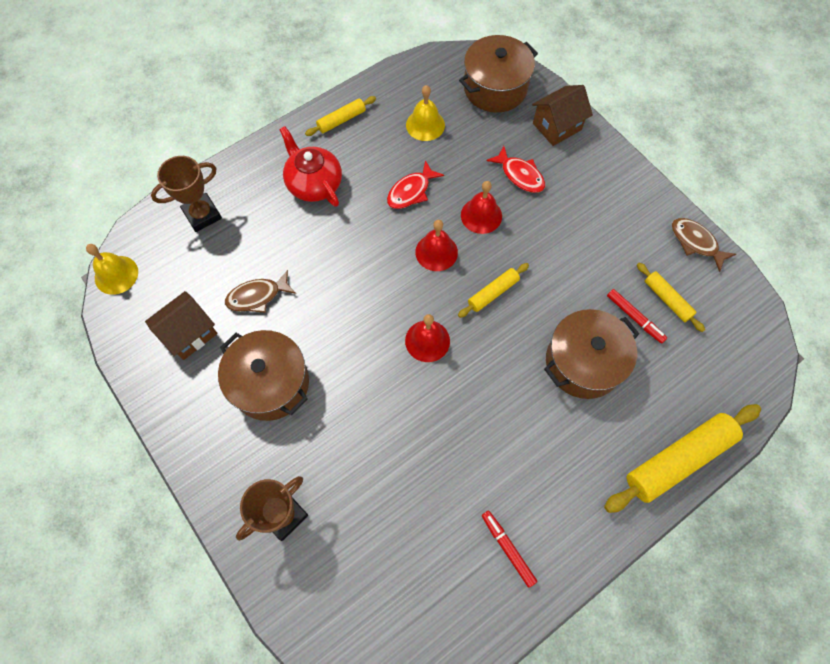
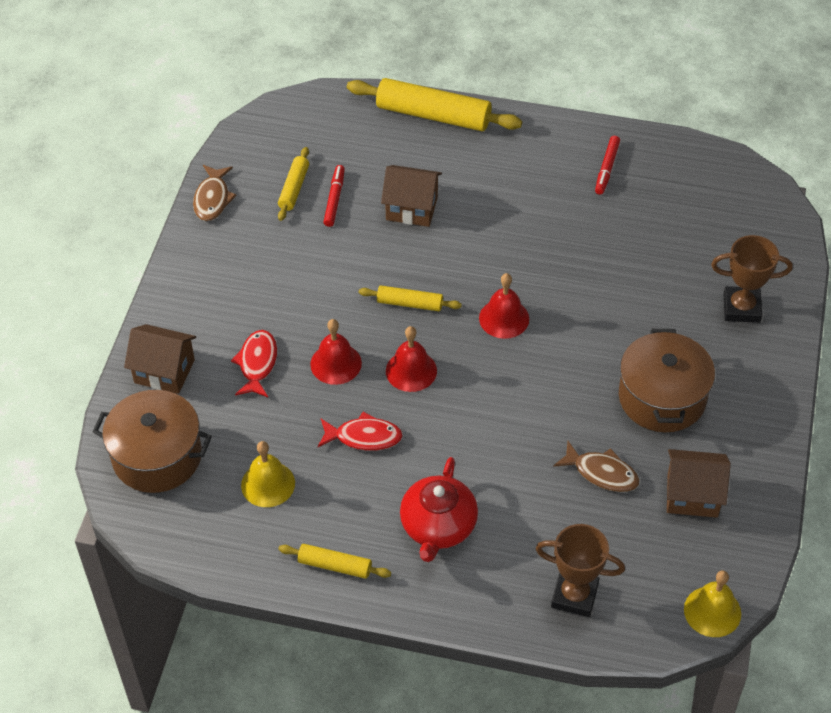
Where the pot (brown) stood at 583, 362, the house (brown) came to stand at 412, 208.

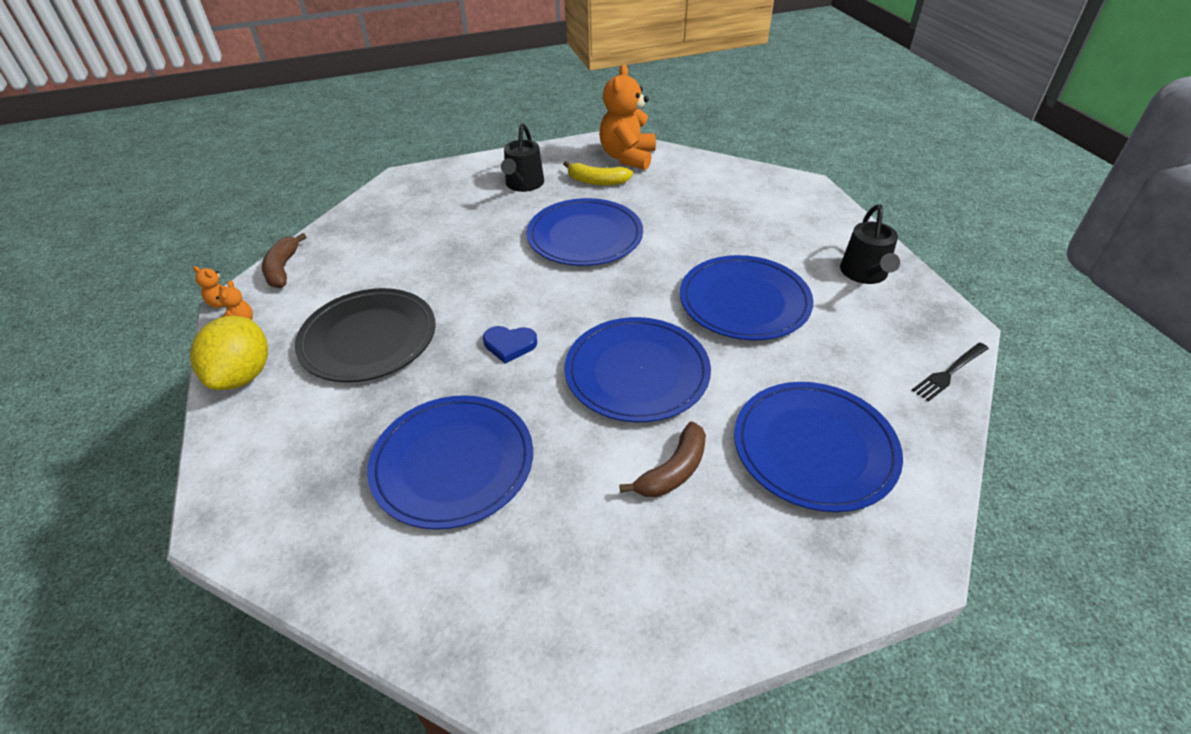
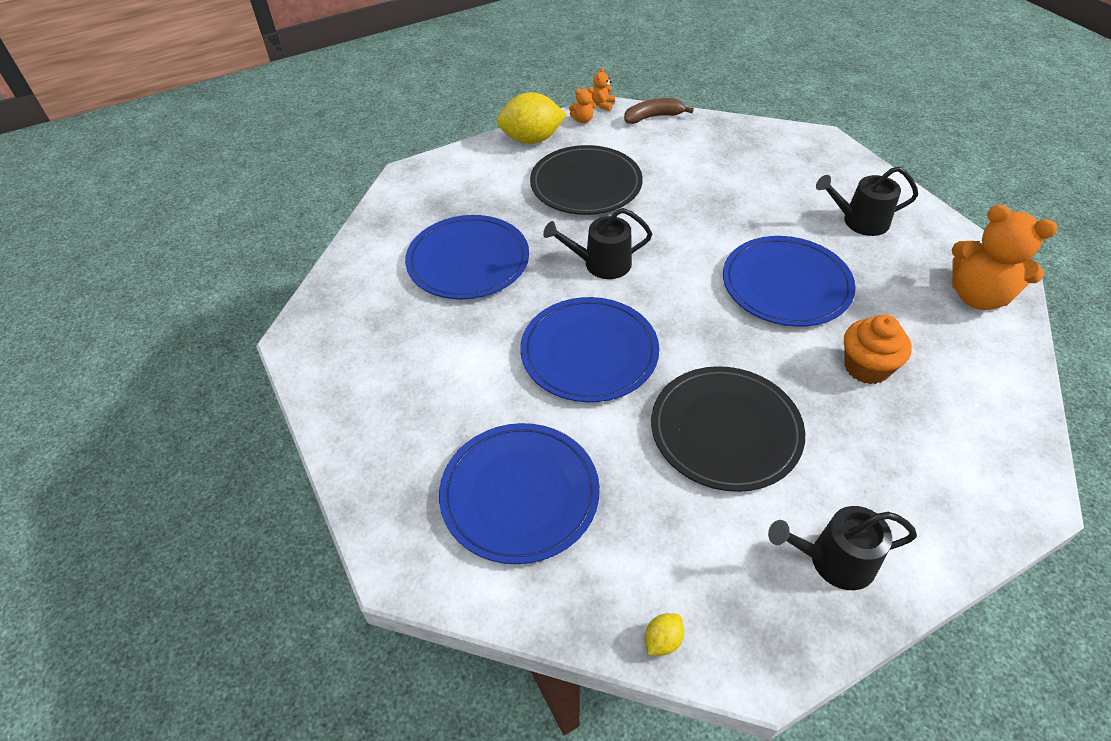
The teddy bear (orange) at 627, 157 ended up facing another way, 150 degrees counterclockwise from before.
The second view lost the banana (yellow) at 597, 181.
What was the plate (blue) at 744, 301 turned into the plate (black) at 725, 431.
Where the heart (blue) stood at 509, 345, the watering can (black) came to stand at 601, 264.
Where the fork (black) stood at 949, 373, the lemon (yellow) came to stand at 663, 640.
The second view lost the banana (brown) at 673, 471.
The second view gained the cupcake (orange) at 866, 367.

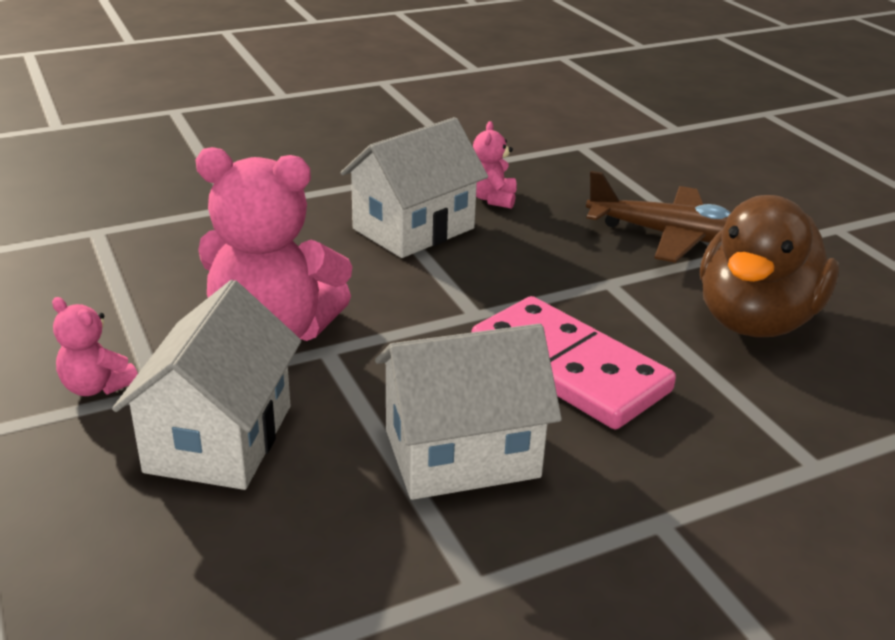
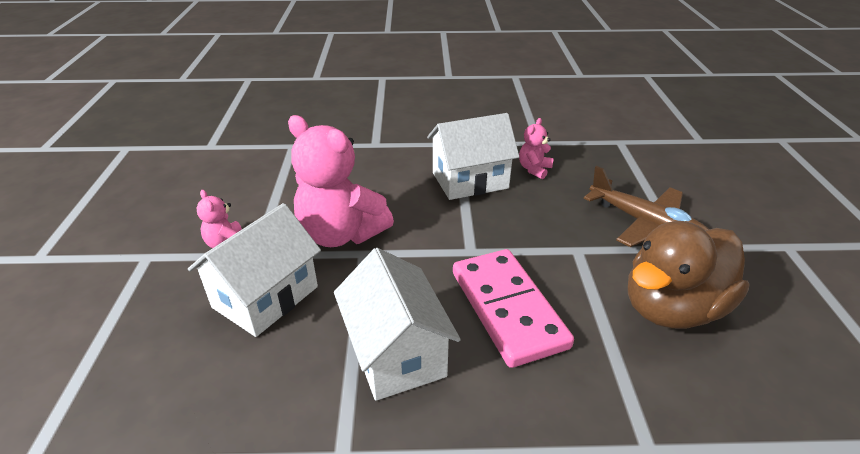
The house (white) at 461, 453 ended up facing another way, 60 degrees clockwise from before.

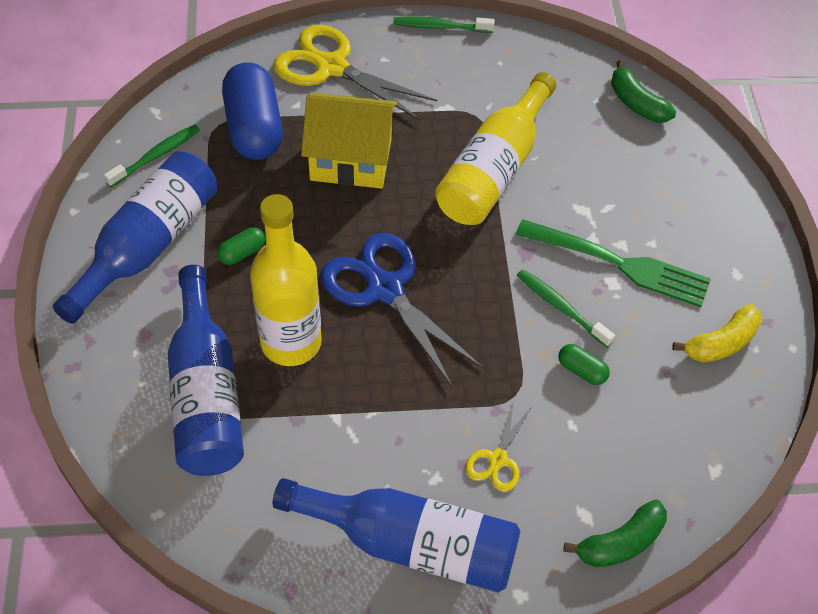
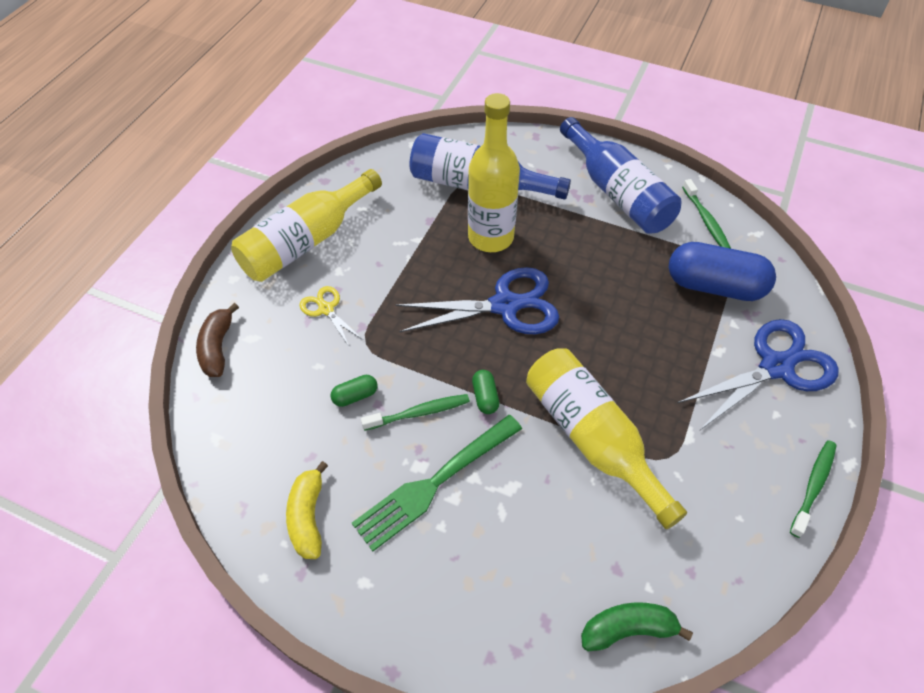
What was the scissors (yellow) at 332, 67 turned into the scissors (blue) at 776, 367.
The second view lost the house (yellow) at 351, 160.
The capsule (green) ended up elsewhere, having gone from 242, 253 to 485, 397.
What was the bottle (blue) at 411, 544 turned into the bottle (yellow) at 306, 241.
What was the banana (green) at 620, 542 turned into the banana (brown) at 218, 347.

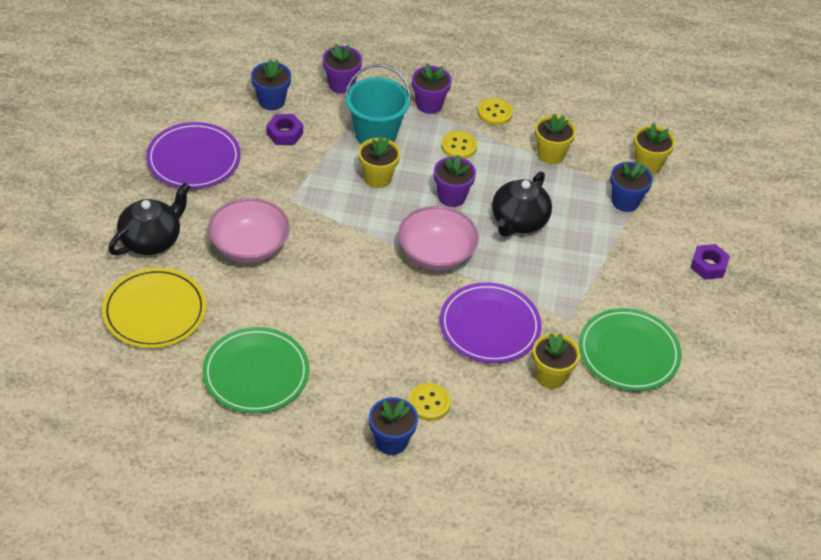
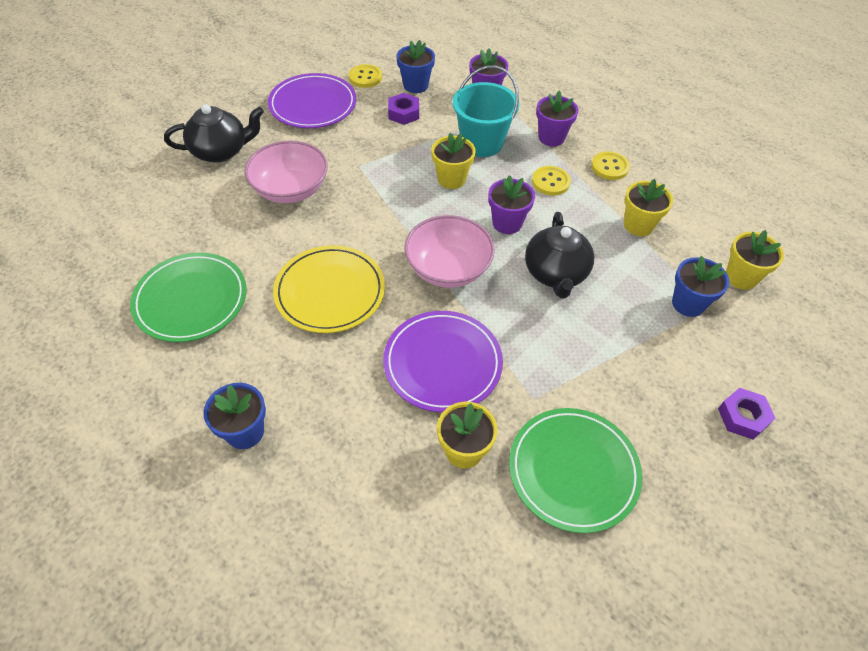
The teapot (black) at 518, 221 ended up facing another way, 60 degrees counterclockwise from before.
The plate (yellow) ended up elsewhere, having gone from 154, 311 to 330, 292.
The button (yellow) ended up elsewhere, having gone from 429, 403 to 365, 77.

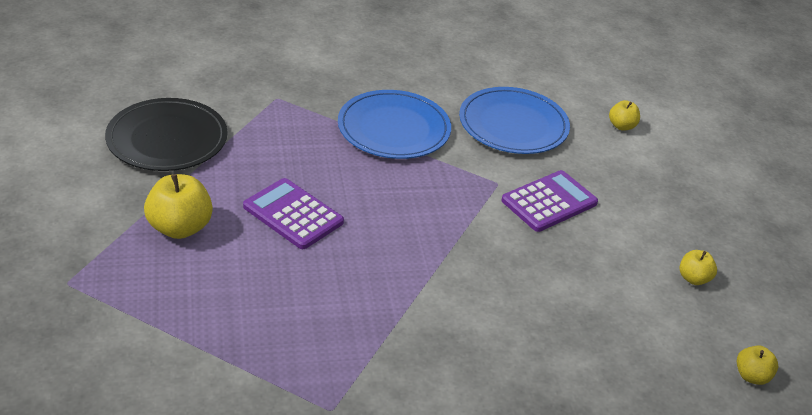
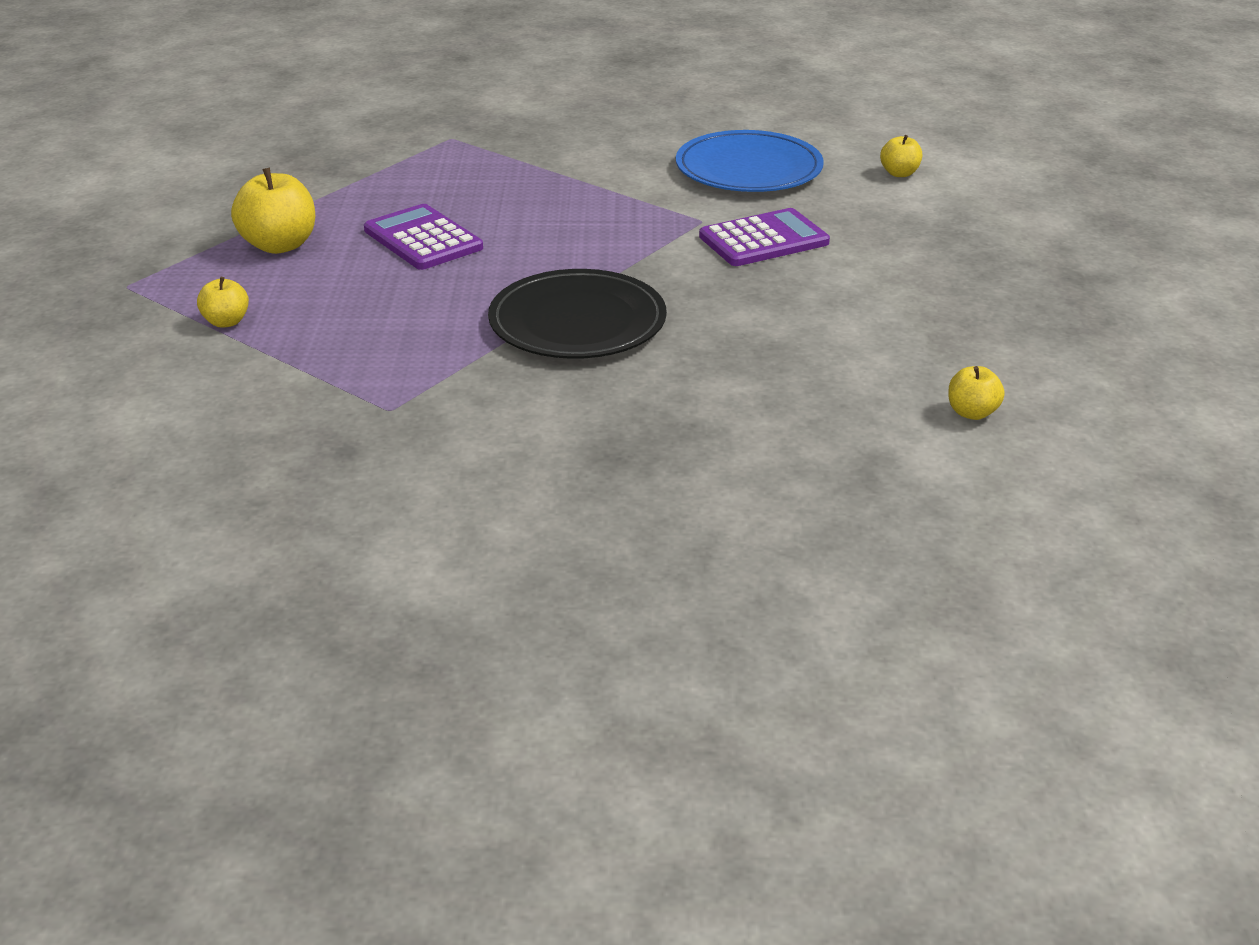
The second view lost the plate (blue) at 394, 128.
The plate (black) ended up elsewhere, having gone from 167, 139 to 577, 321.
The apple (yellow) ended up elsewhere, having gone from 693, 278 to 226, 322.

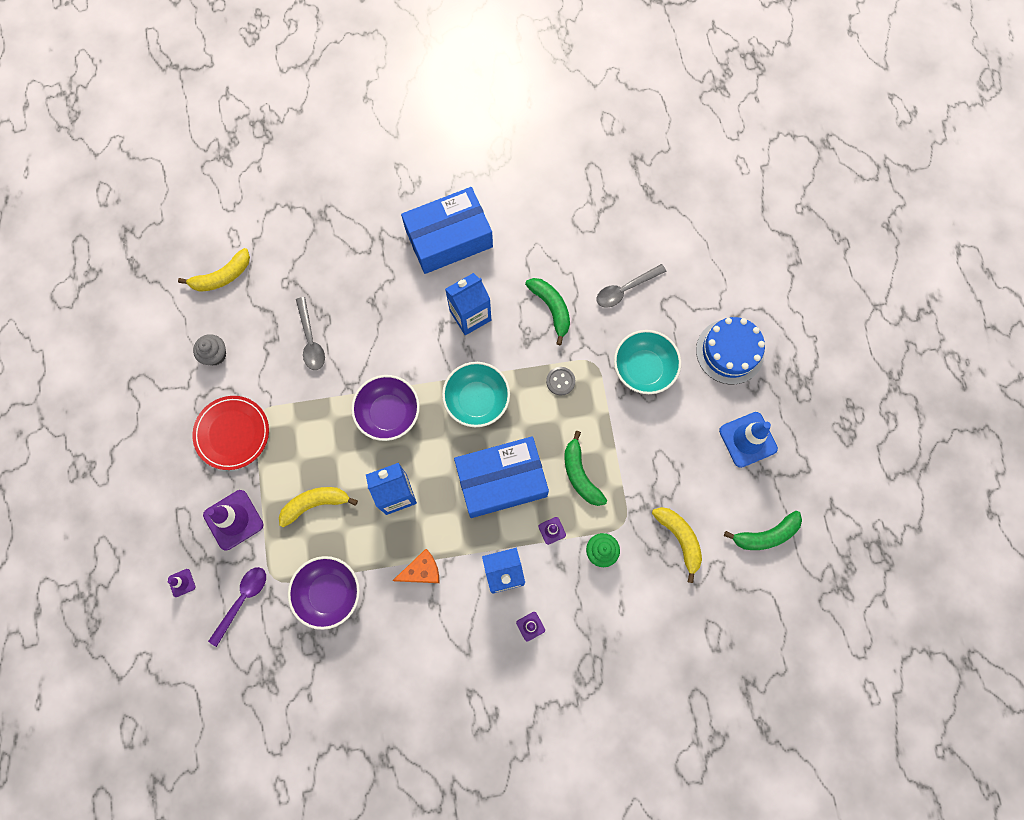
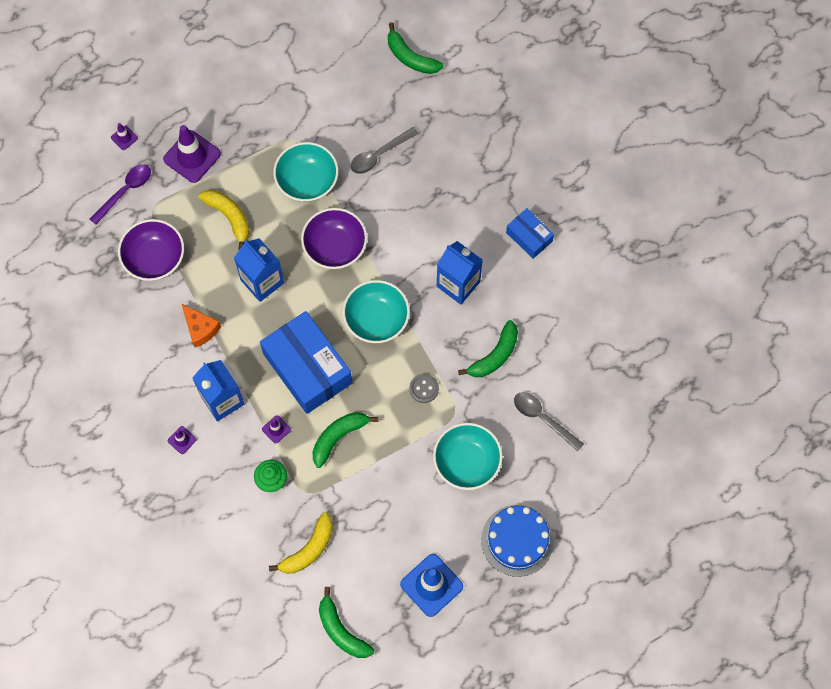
The size of the box (blue) at 449, 238 changed by a factor of 0.51.
What was the banana (yellow) at 222, 276 turned into the banana (green) at 410, 57.
The second view lost the cupcake (grey) at 215, 355.
The second view lost the plate (red) at 232, 433.
The spoon (purple) at 242, 600 ended up facing another way, 60 degrees counterclockwise from before.
The second view gained the bowl (turquoise) at 307, 181.

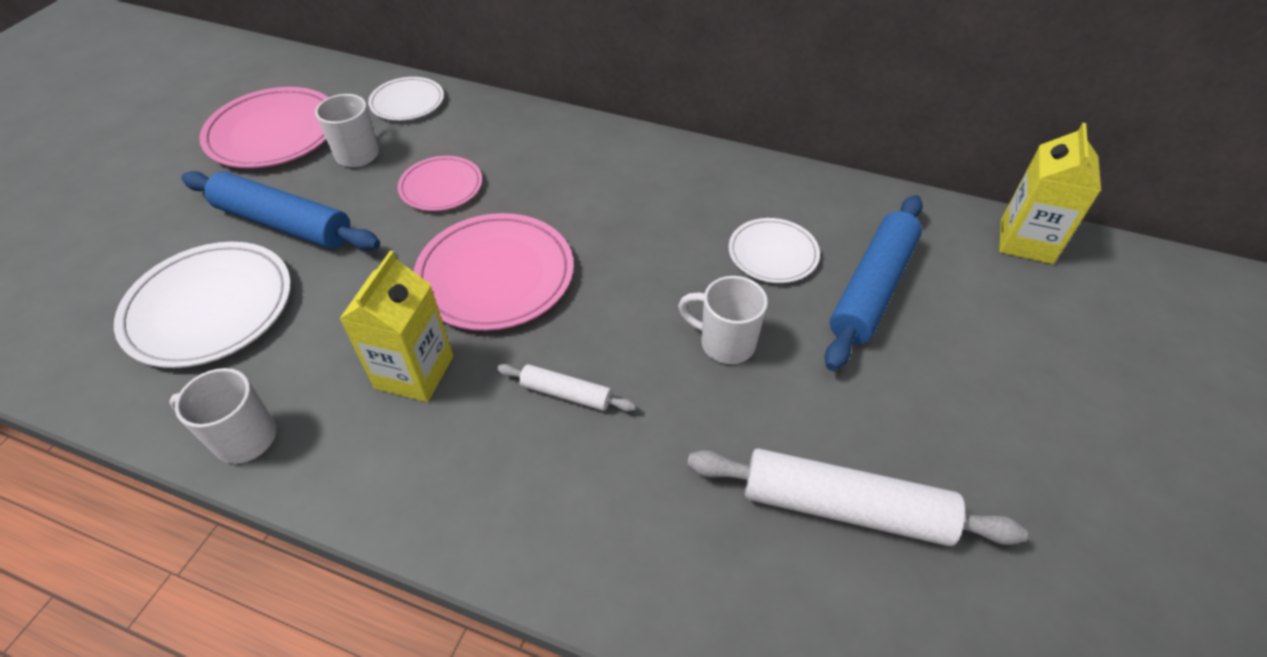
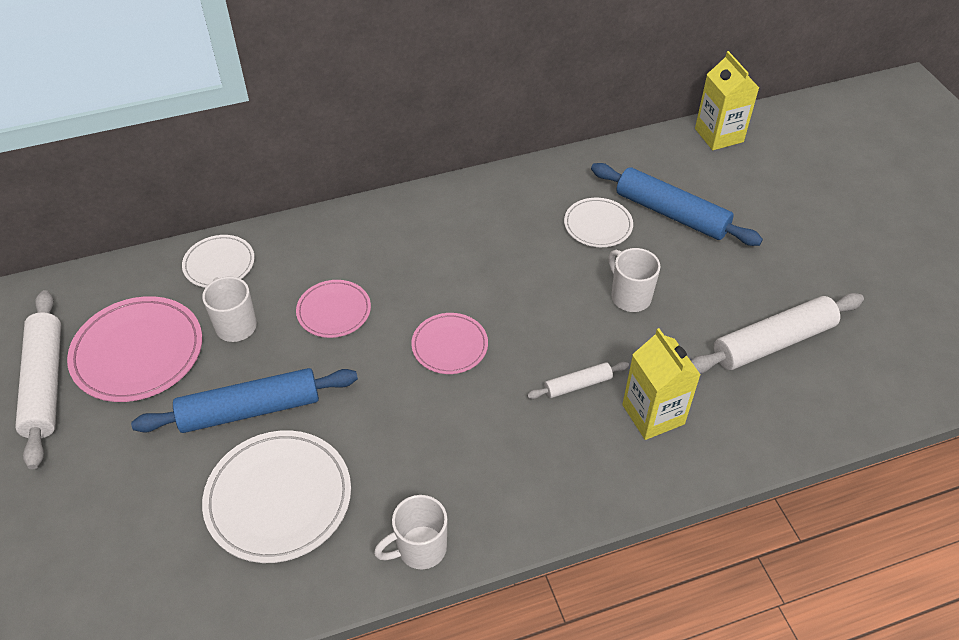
The rolling pin (blue) at 872, 289 ended up facing another way, 45 degrees counterclockwise from before.
The size of the plate (pink) at 495, 275 changed by a factor of 0.59.
The carton (yellow) ended up elsewhere, having gone from 414, 372 to 653, 414.
The mug (white) at 725, 343 ended up facing another way, 75 degrees clockwise from before.
The second view gained the rolling pin (white) at 45, 383.

